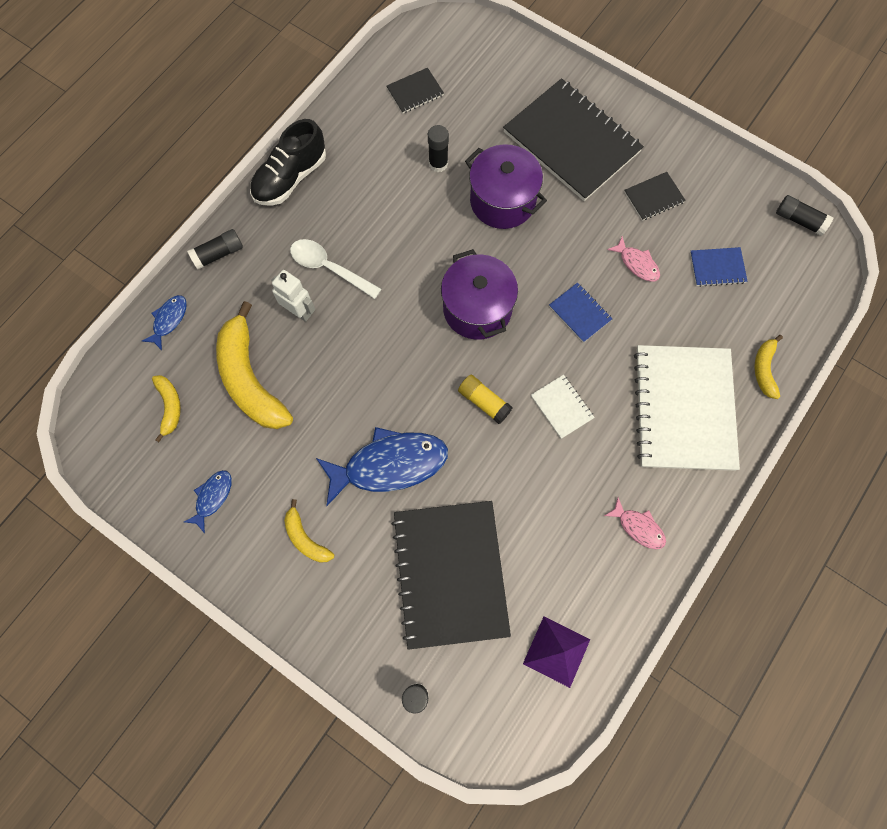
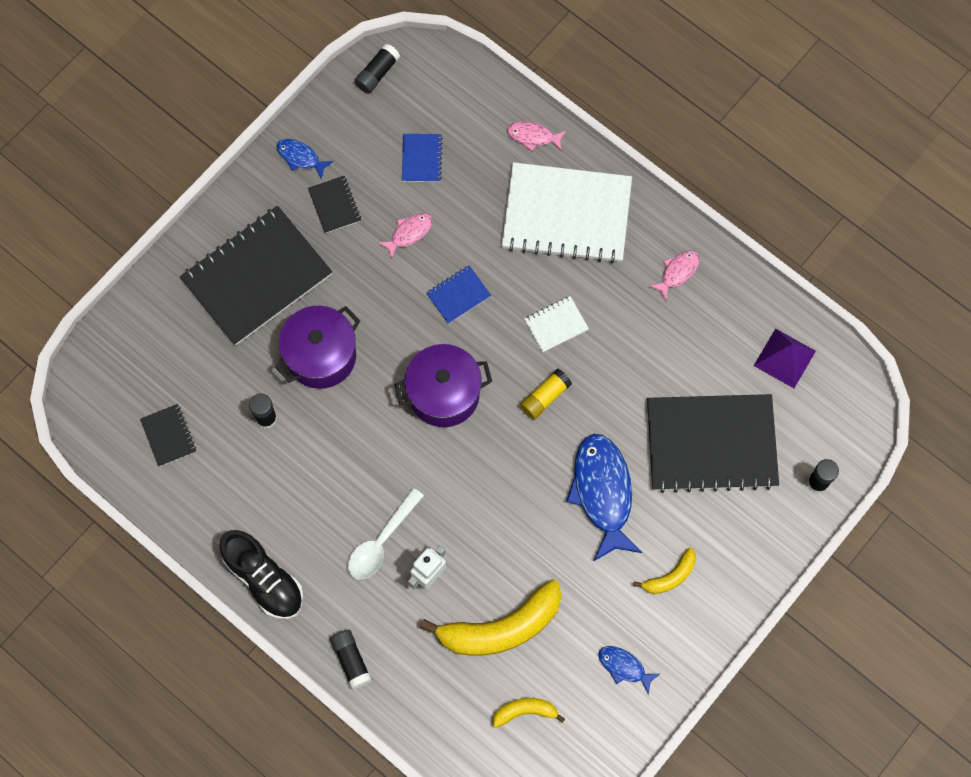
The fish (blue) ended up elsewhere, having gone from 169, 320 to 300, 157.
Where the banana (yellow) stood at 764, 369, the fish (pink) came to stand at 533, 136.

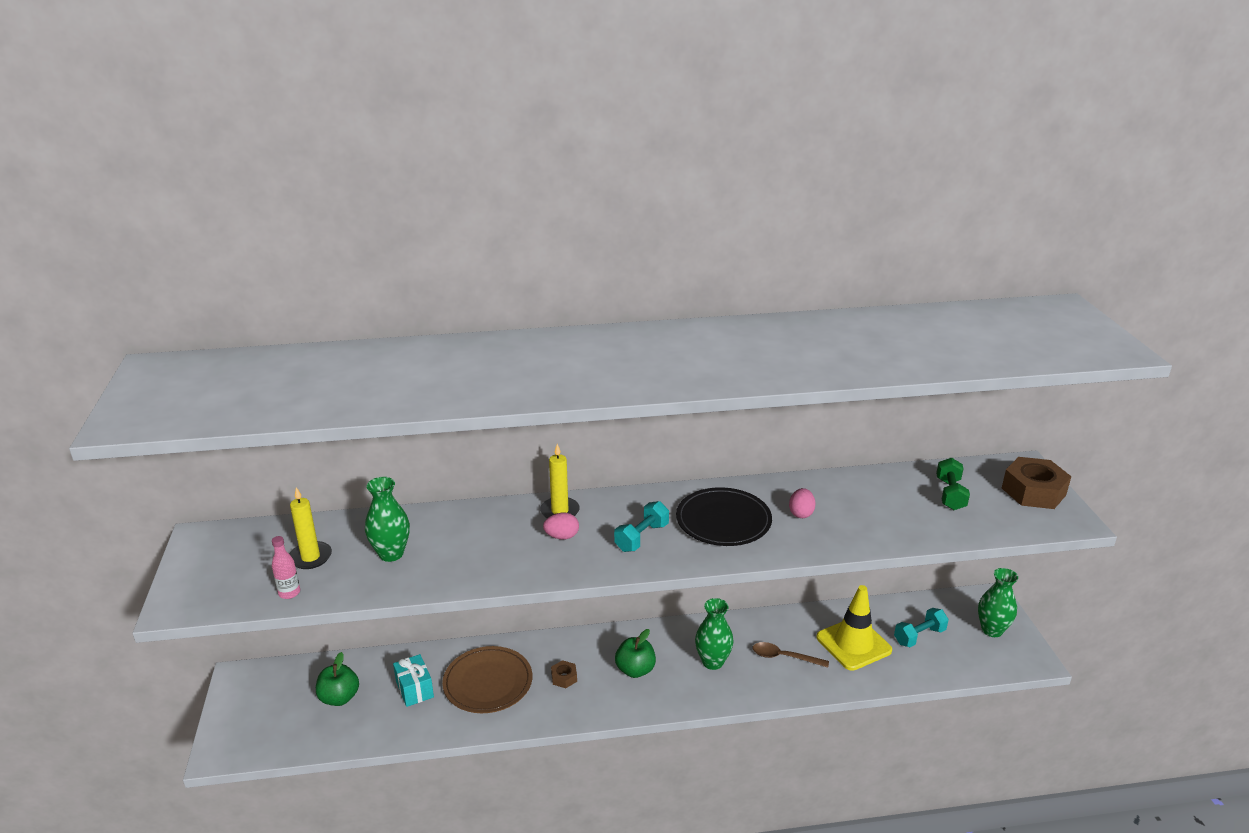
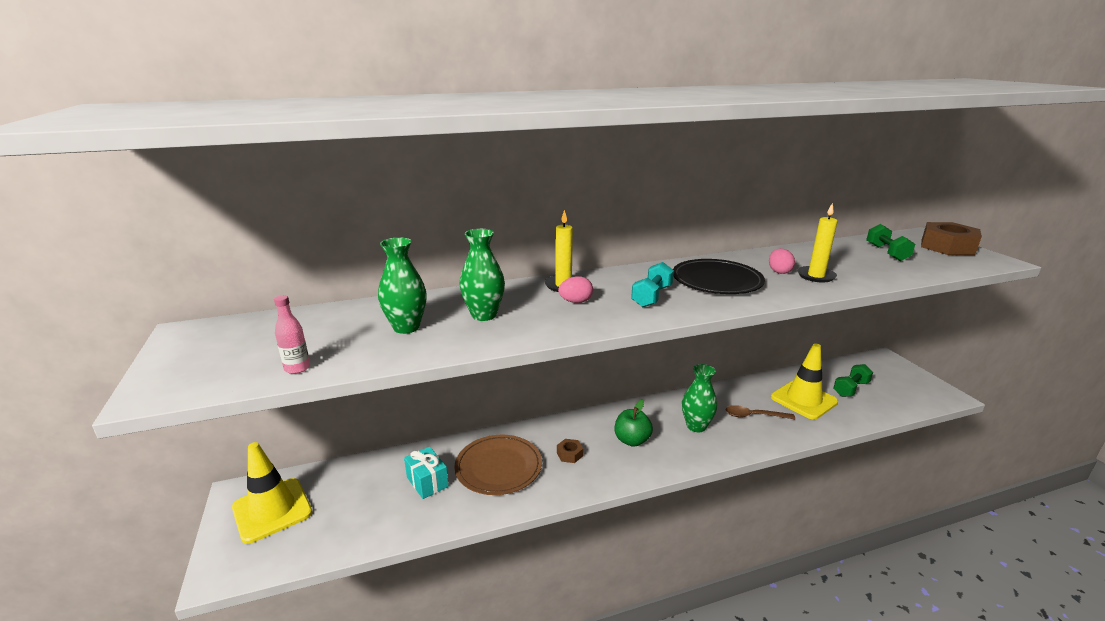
The candle (yellow) ended up elsewhere, having gone from 310, 557 to 816, 276.
The vase (green) ended up elsewhere, having gone from 992, 630 to 484, 315.
What was the dumbbell (turquoise) at 919, 636 turned into the dumbbell (green) at 851, 389.
The second view lost the apple (green) at 339, 698.
The second view gained the traffic cone (yellow) at 272, 510.

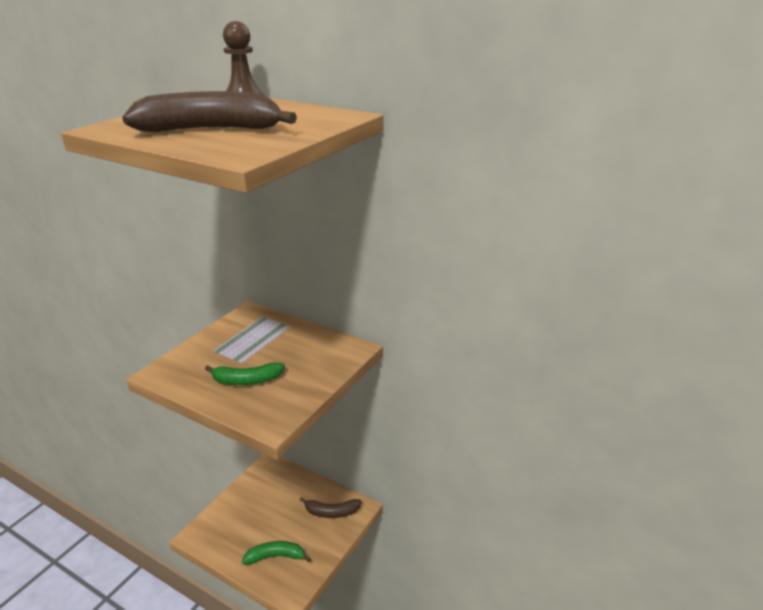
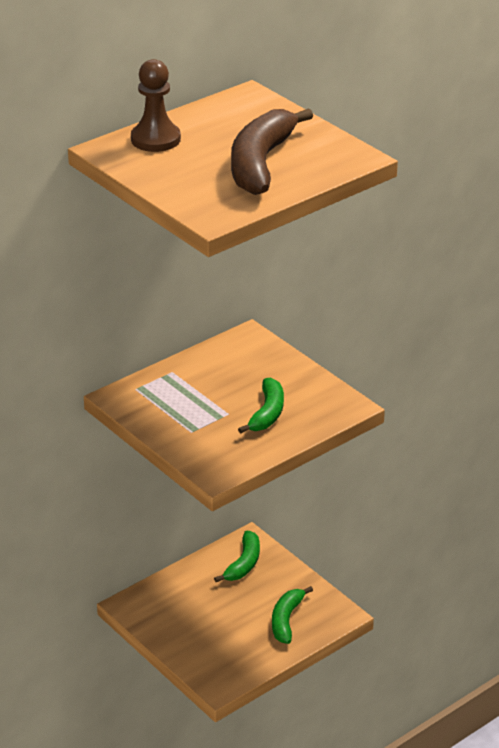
What was the banana (brown) at 331, 512 turned into the banana (green) at 243, 563.

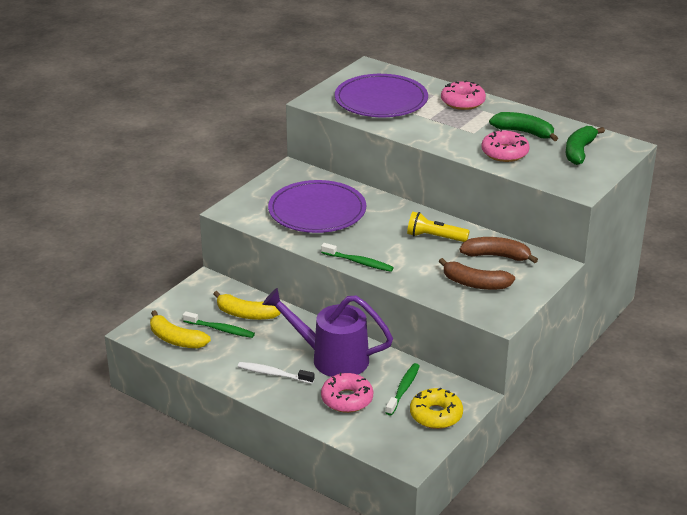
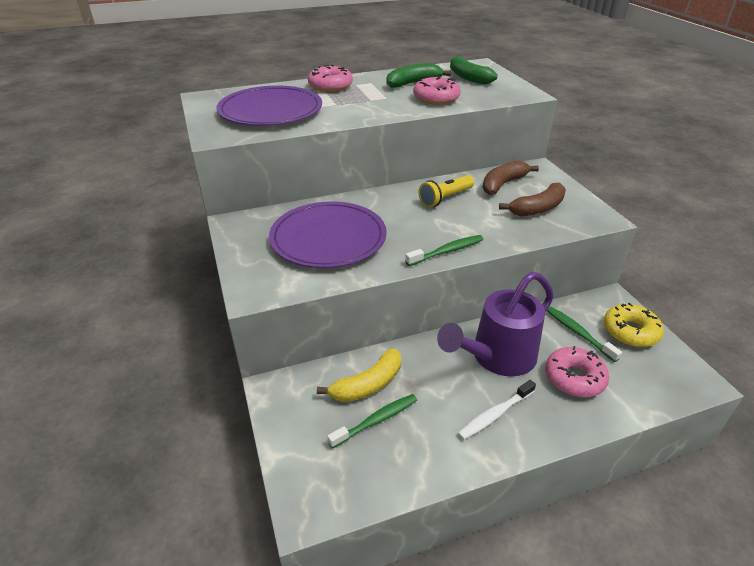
The second view lost the banana (yellow) at 176, 339.

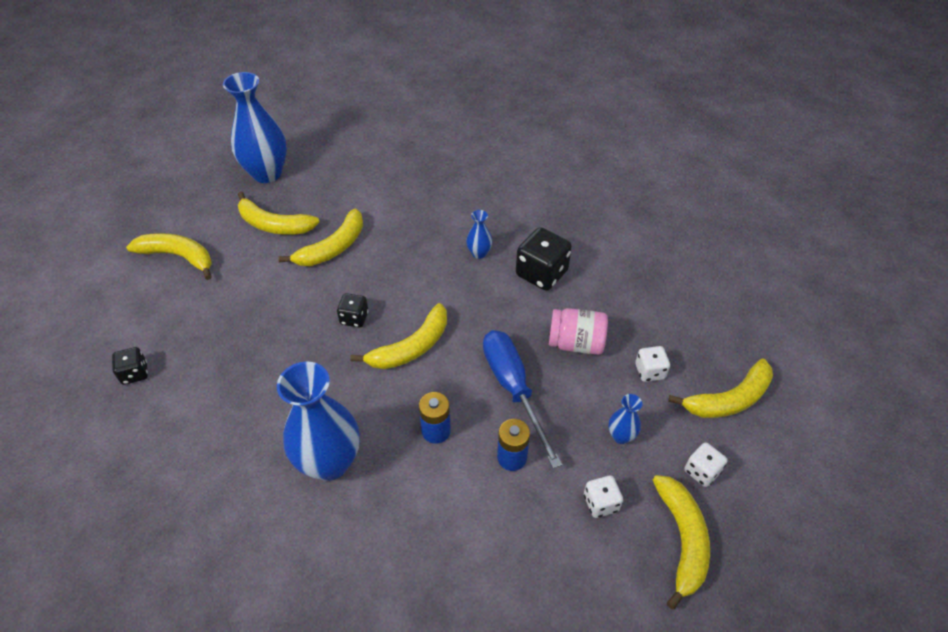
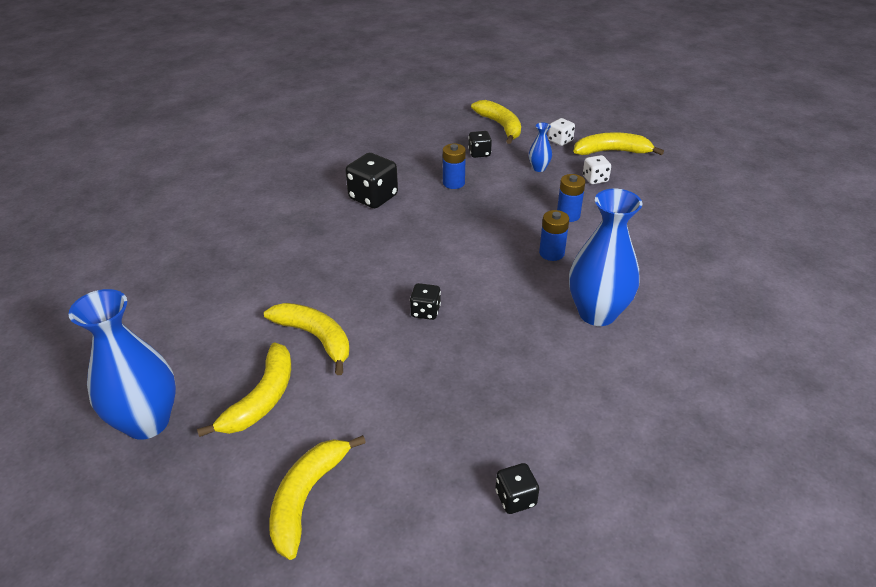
The second view lost the vase (blue) at 479, 253.
The second view lost the banana (yellow) at 411, 347.
Where the jar (pink) stood at 576, 343, the battery (blue) came to stand at 453, 183.
The second view lost the screwdriver (blue) at 513, 389.
What was the dice (white) at 649, 371 turned into the dice (black) at 479, 153.

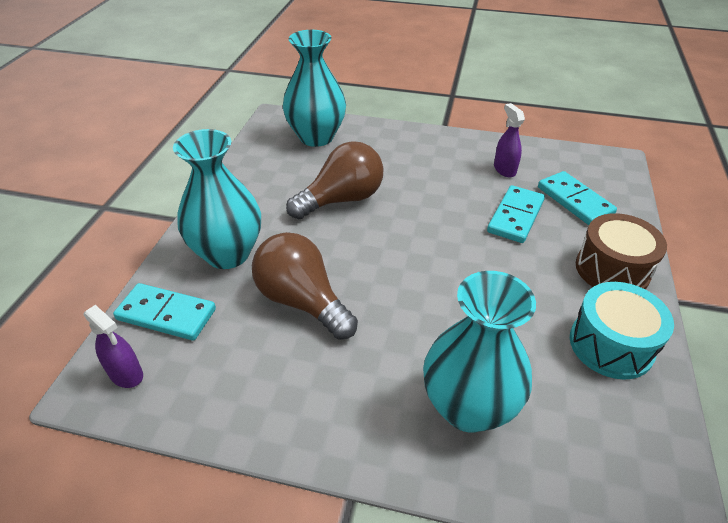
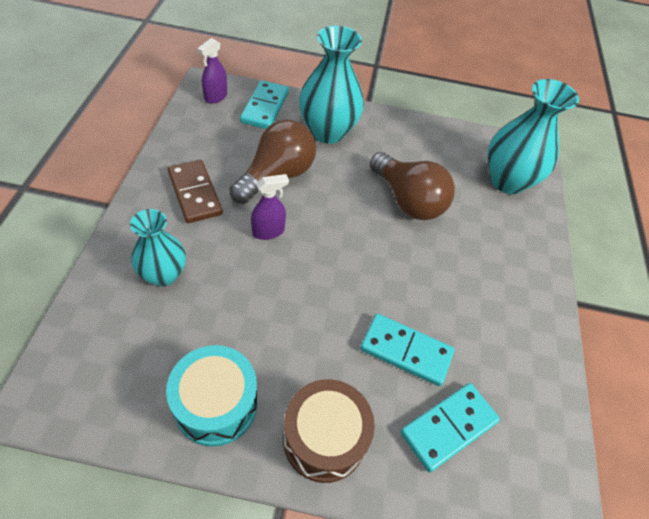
The spray bottle (purple) ended up elsewhere, having gone from 504, 169 to 268, 231.
The size of the vase (turquoise) at 468, 407 changed by a factor of 0.64.
The second view gained the domino (brown) at 195, 193.

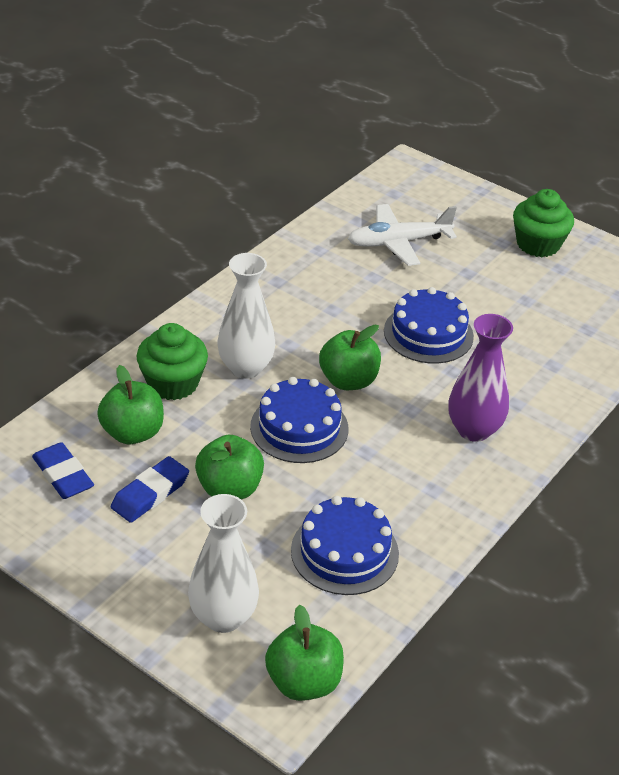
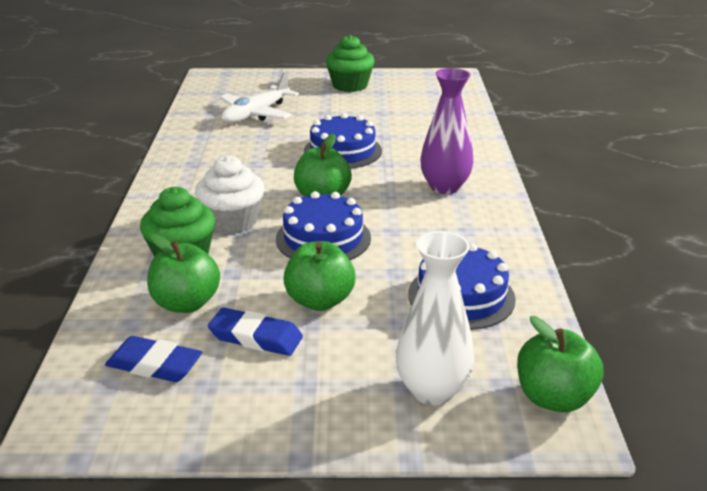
Where the vase (white) stood at 246, 368, the cupcake (white) came to stand at 232, 221.
The eraser (blue) at 150, 493 ended up facing another way, 75 degrees counterclockwise from before.

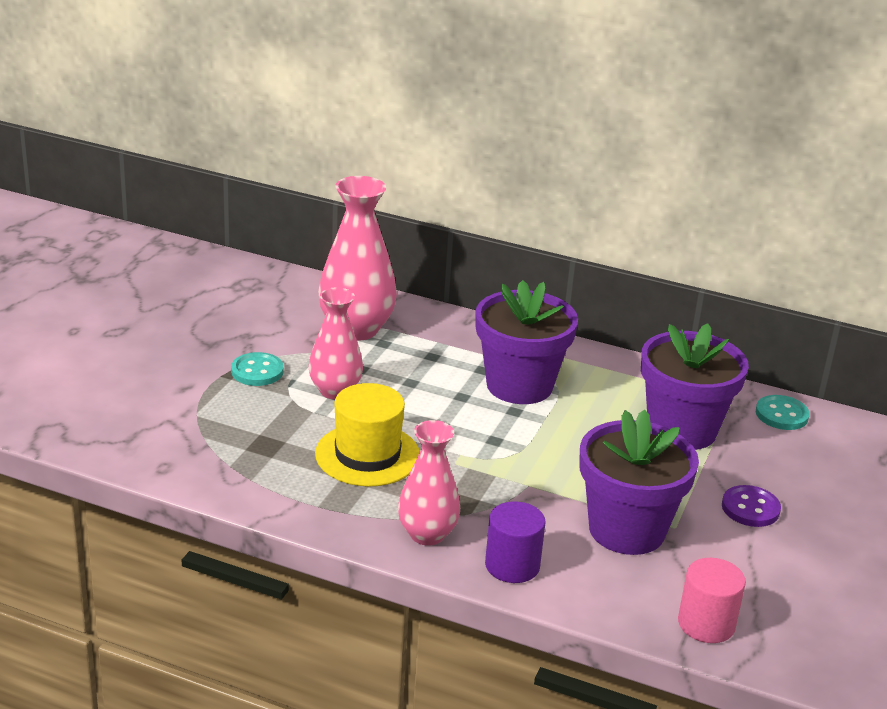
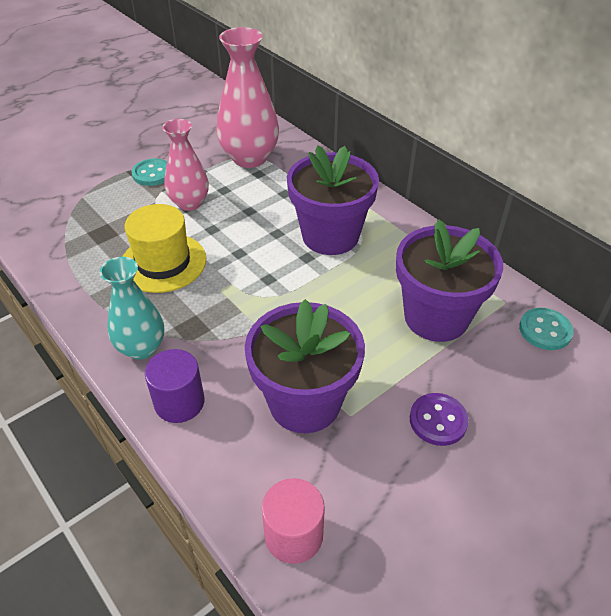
What was the vase (pink) at 427, 534 turned into the vase (turquoise) at 141, 348.

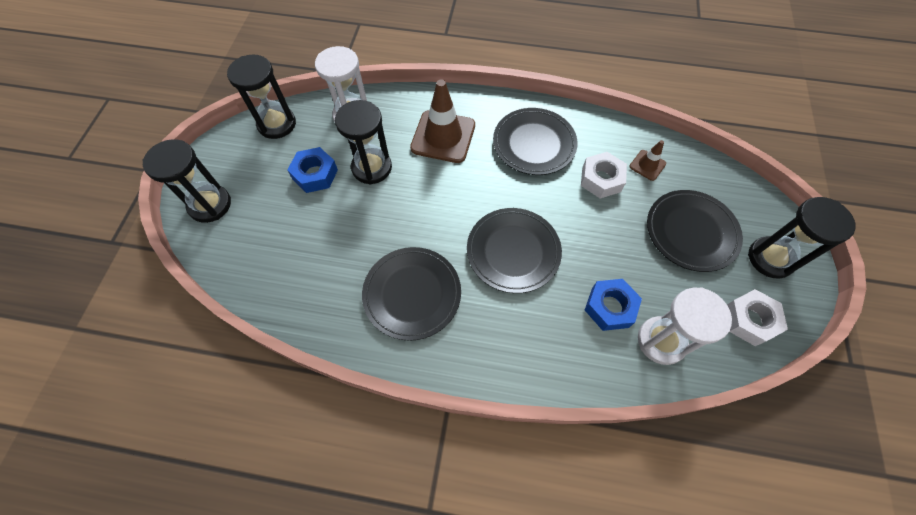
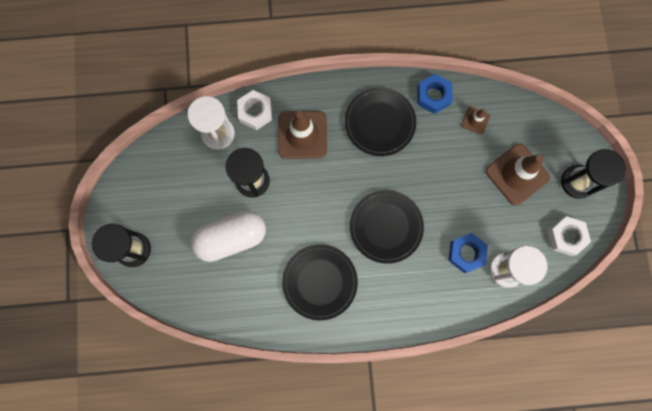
The second view lost the hourglass (black) at 277, 124.
The nut (blue) ended up elsewhere, having gone from 315, 174 to 433, 96.
The nut (white) ended up elsewhere, having gone from 601, 179 to 255, 112.
Where the plate (black) stood at 691, 232, the traffic cone (brown) came to stand at 517, 174.
The second view gained the capsule (white) at 231, 238.

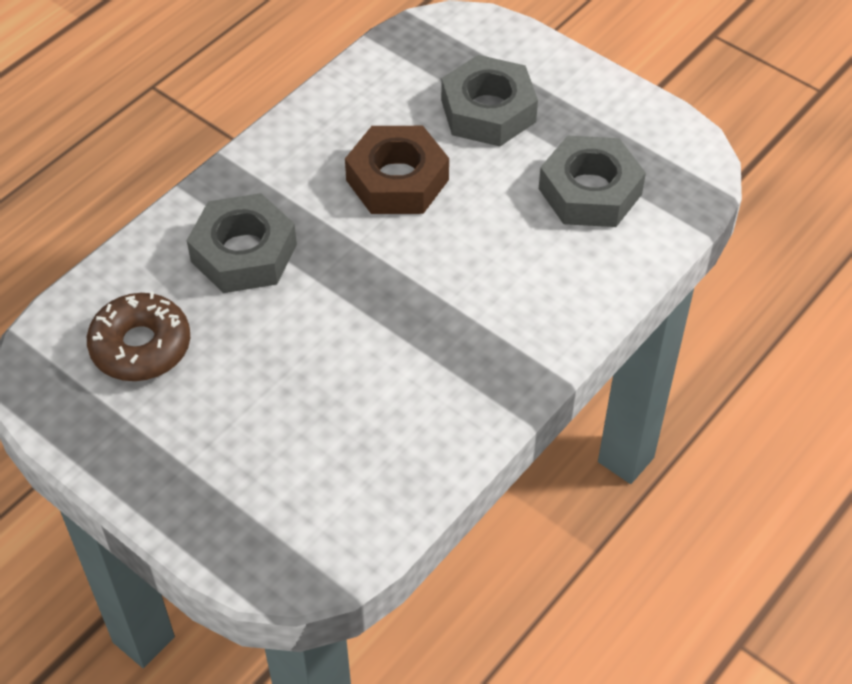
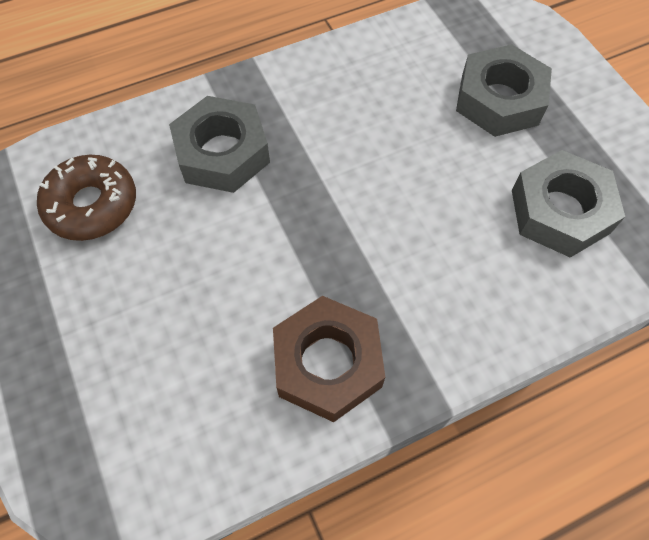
The nut (brown) ended up elsewhere, having gone from 397, 180 to 327, 363.

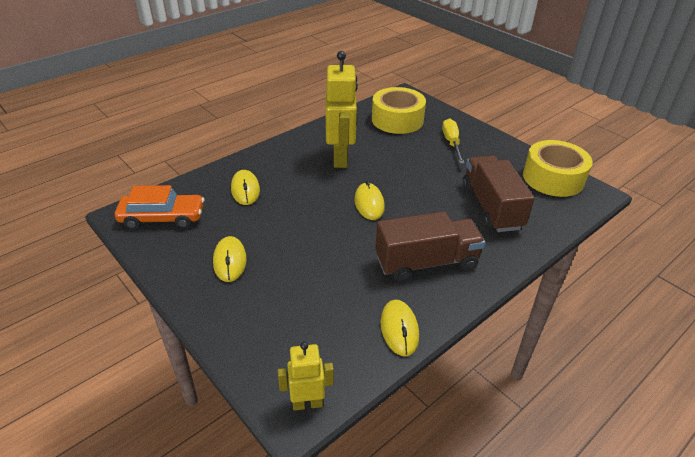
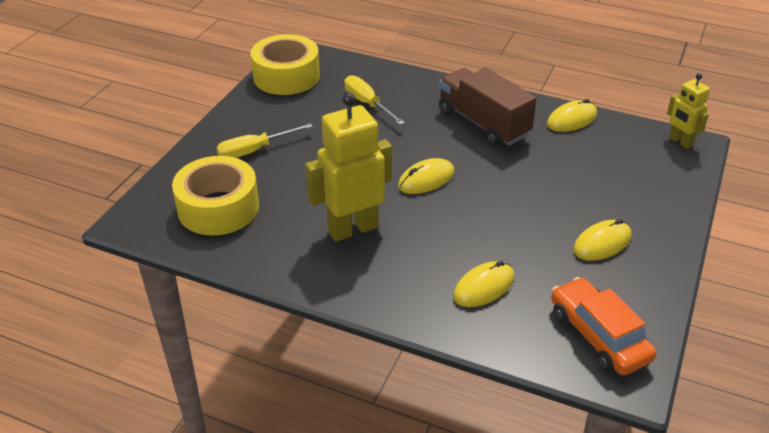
Where the truck (brown) stood at 491, 207, the screwdriver (yellow) came to stand at 367, 104.

